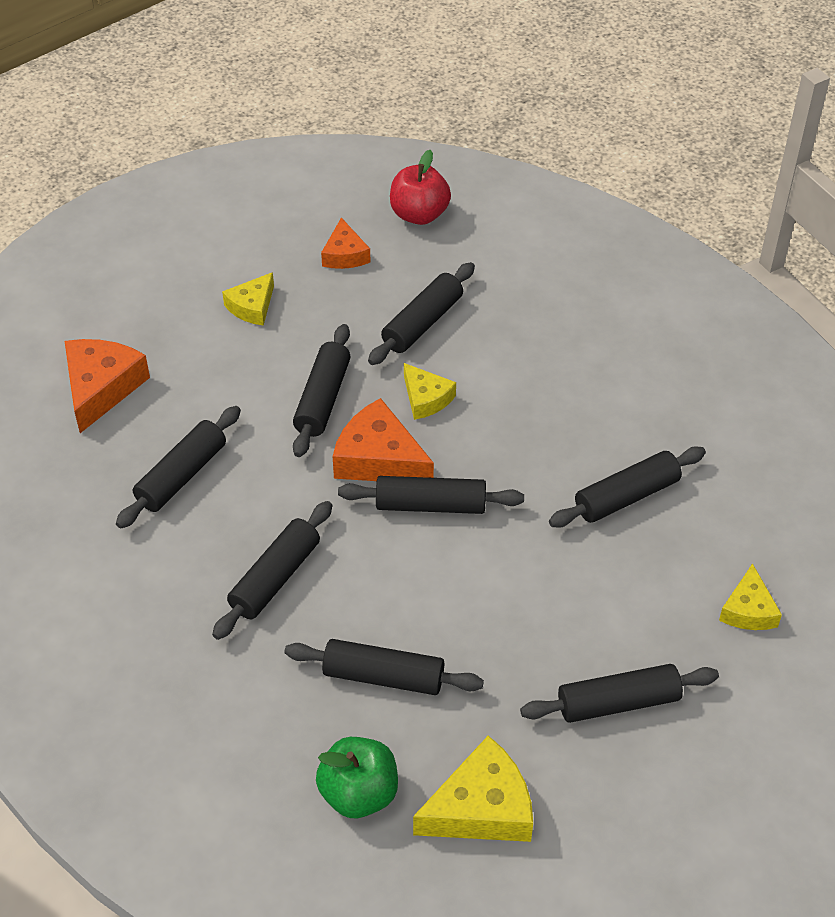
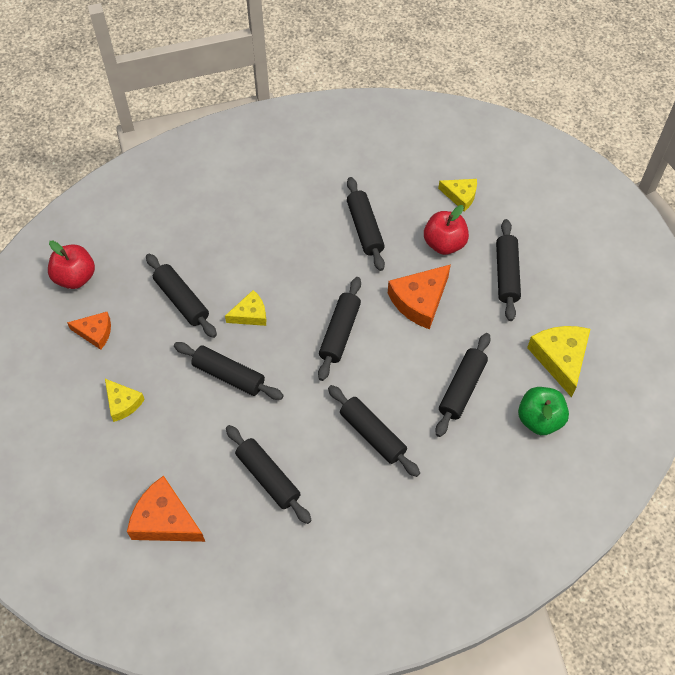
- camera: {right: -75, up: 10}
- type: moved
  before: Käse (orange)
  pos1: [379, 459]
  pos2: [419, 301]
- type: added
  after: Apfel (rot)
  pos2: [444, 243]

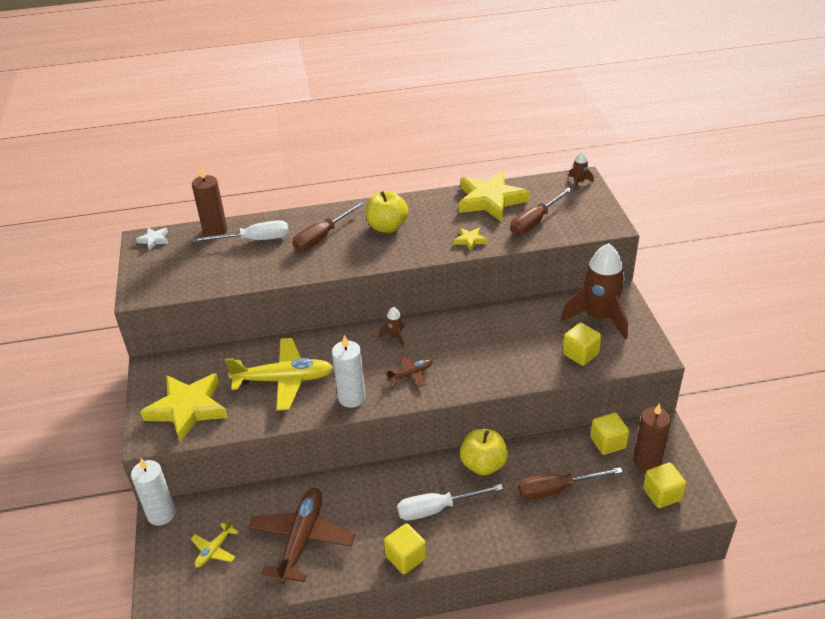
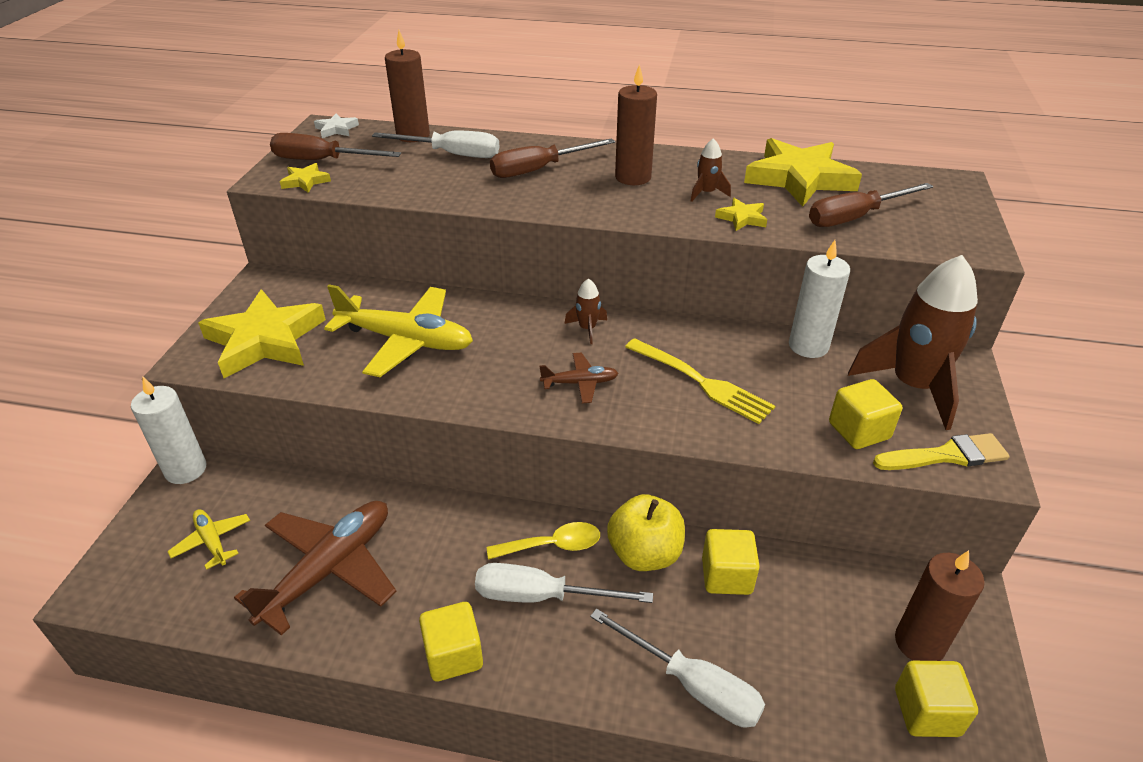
- camera: {right: 20, up: 0}
- type: turned
  before: Flugzeug (gelb)
  pos1: [214, 550]
  pos2: [212, 541]
  turn: 90
- type: moved
  before: Schraubenzieher (braun)
  pos1: [556, 489]
  pos2: [322, 161]
- type: added
  after: Stern (gelb)
  pos2: [305, 181]
- type: added
  after: Löffel (gelb)
  pos2: [552, 545]
- type: added
  after: Schraubenzieher (weiß)
  pos2: [692, 685]
- type: replaced
  before: Apfel (gelb)
  after: Kerze (braun)
  pos1: [387, 227]
  pos2: [633, 177]
- type: added
  after: Gabel (gelb)
  pos2: [700, 382]
- type: moved
  before: Rakete (braun)
  pos1: [578, 182]
  pos2: [706, 193]
- type: moved
  before: Kubus (gelb)
  pos1: [608, 443]
  pos2: [726, 576]
- type: moved
  before: Kerze (weiß)
  pos1: [351, 398]
  pos2: [808, 346]
- type: added
  after: Pinsel (gelb)
  pos2: [946, 455]

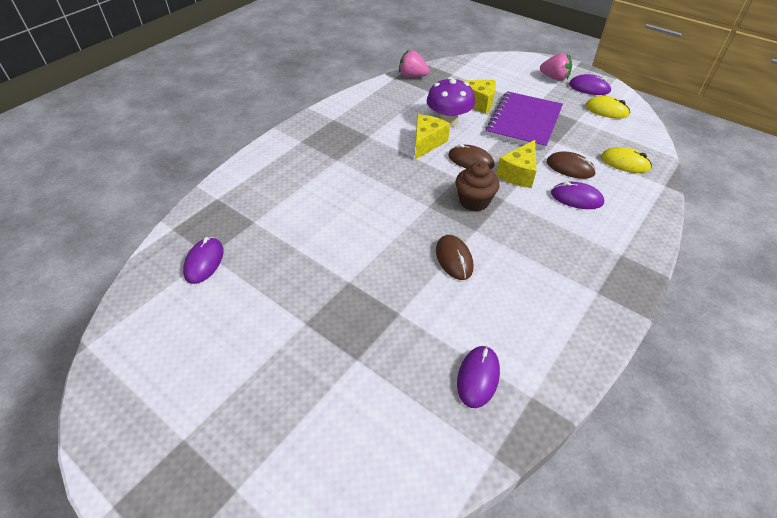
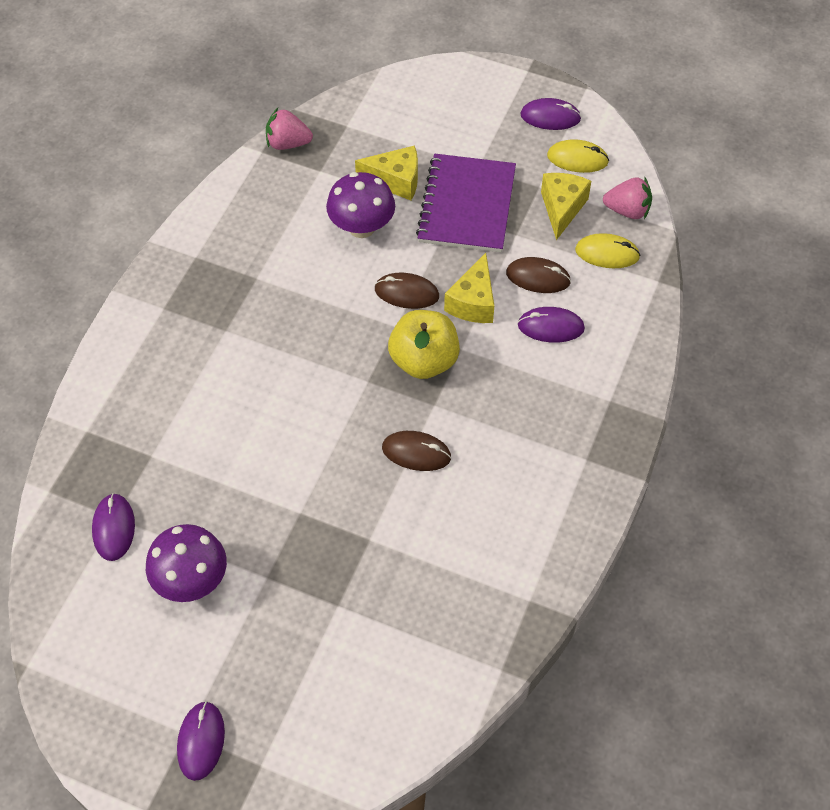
- camera: {right: -15, up: 10}
- type: added
  after: Pilz (lila)
  pos2: [191, 580]
- type: moved
  before: Computermaus (lila)
  pos1: [478, 377]
  pos2: [201, 741]
- type: turned
  before: Computermaus (braun)
  pos1: [454, 259]
  pos2: [416, 452]
  turn: -45
- type: replaced
  before: Muffin (braun)
  after: Apfel (gelb)
  pos1: [474, 201]
  pos2: [424, 360]
- type: moved
  before: Käse (gelb)
  pos1: [427, 143]
  pos2: [562, 208]
- type: moved
  before: Erdbeere (rosa)
  pos1: [554, 78]
  pos2: [627, 210]

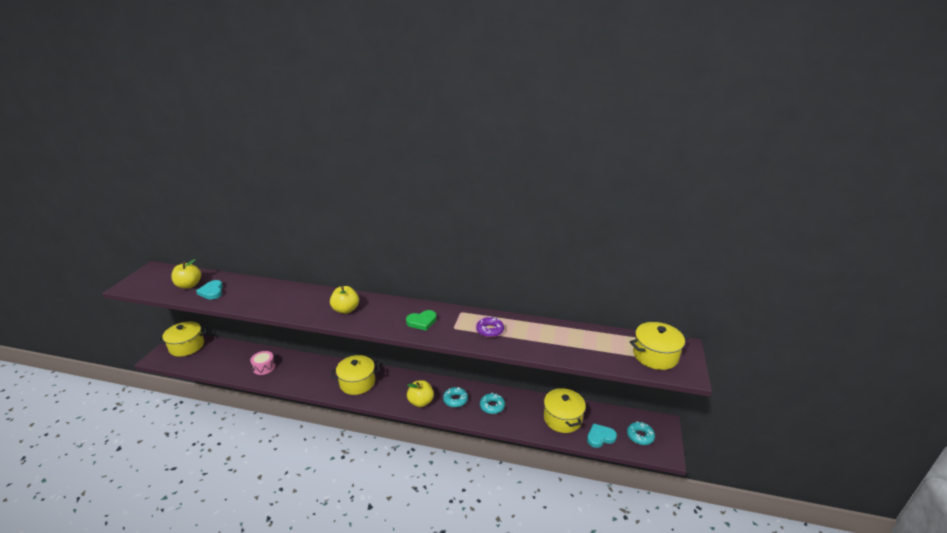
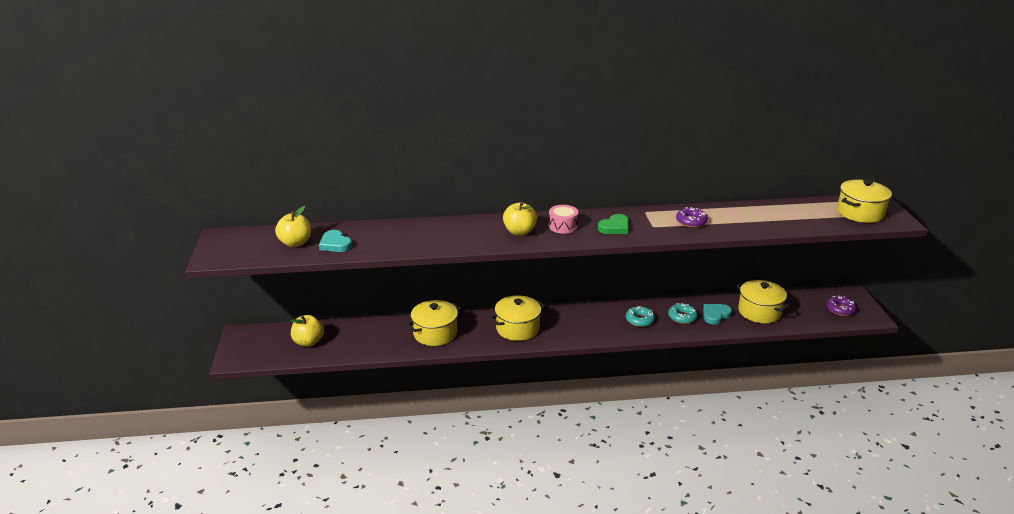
- camera: {right: -20, up: 0}
- type: moved
  before: Apfel (gelb)
  pos1: [421, 402]
  pos2: [308, 342]
- type: moved
  before: Kochtopf (gelb)
  pos1: [187, 346]
  pos2: [435, 333]
- type: moved
  before: Trommel (rosa)
  pos1: [264, 367]
  pos2: [563, 226]
- type: moved
  before: Herz (türkis)
  pos1: [600, 437]
  pos2: [715, 315]
- type: recoloured
  before: Donut (türkis)
  after: Donut (lila)
  pos1: [640, 436]
  pos2: [840, 309]

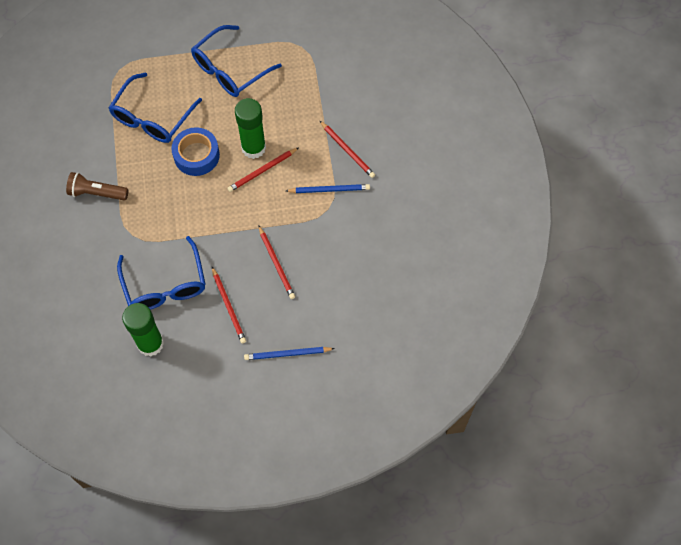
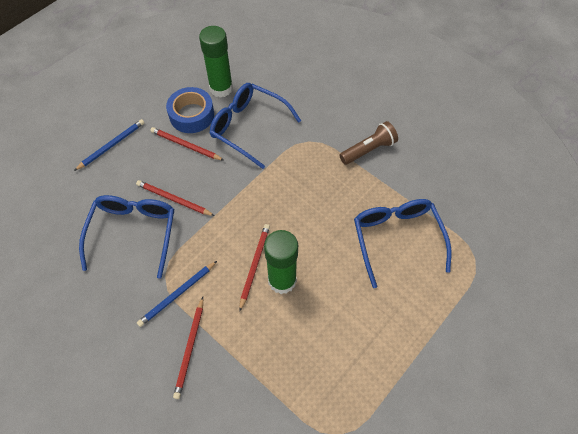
- camera: {right: 140, up: -5}
- type: moved
  before: Brille (blau)
  pos1: [230, 69]
  pos2: [133, 233]
- type: moved
  before: Klebeband (blau)
  pos1: [196, 155]
  pos2: [191, 115]
- type: turned
  before: Bleistift (rot)
  pos1: [347, 150]
  pos2: [190, 348]
  turn: -90

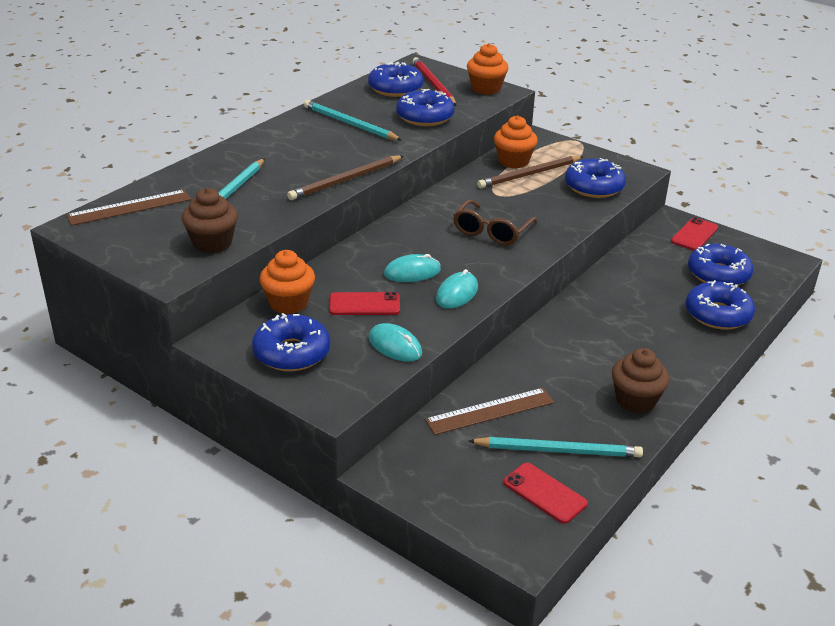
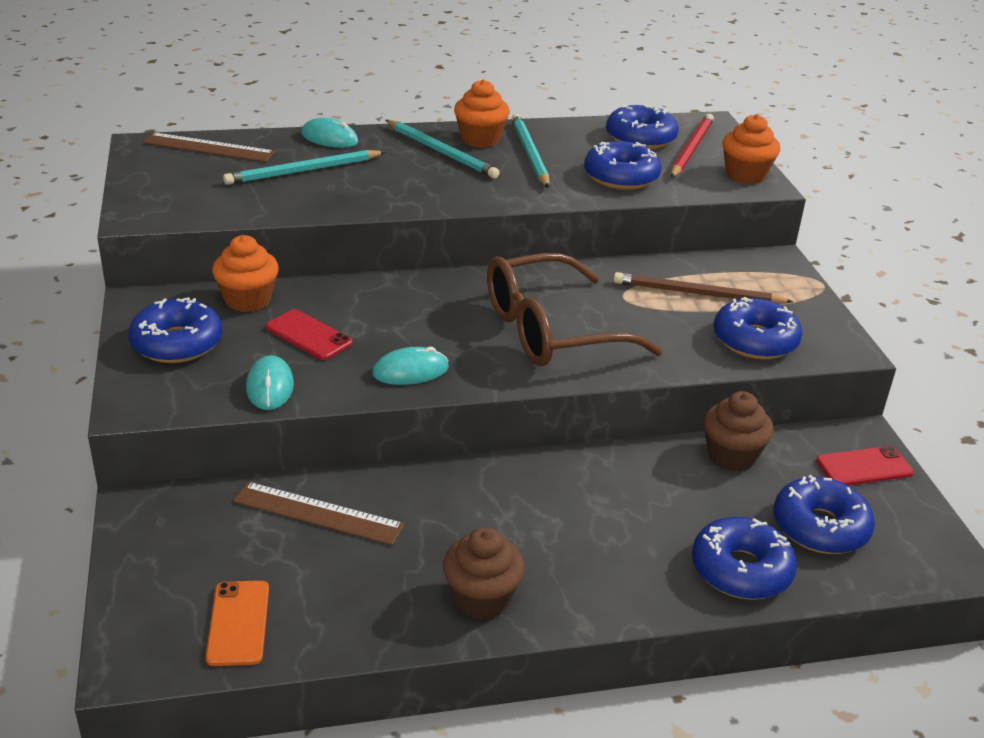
- camera: {right: 40, up: 0}
- type: recoloured
  before: Handy (rot)
  after: Handy (orange)
  pos1: [544, 493]
  pos2: [238, 623]
- type: moved
  before: Computermaus (türkis)
  pos1: [412, 272]
  pos2: [329, 138]
- type: moved
  before: Bleistift (türkis)
  pos1: [558, 450]
  pos2: [441, 152]
- type: moved
  before: Muffin (orange)
  pos1: [513, 161]
  pos2: [480, 139]
- type: resized
  before: Brille (braun)
  pos1: [491, 231]
  pos2: [552, 330]
  scale: 1.64
- type: moved
  before: Muffin (braun)
  pos1: [212, 243]
  pos2: [731, 456]
- type: removed
  before: Bleistift (braun)
  pos1: [345, 180]

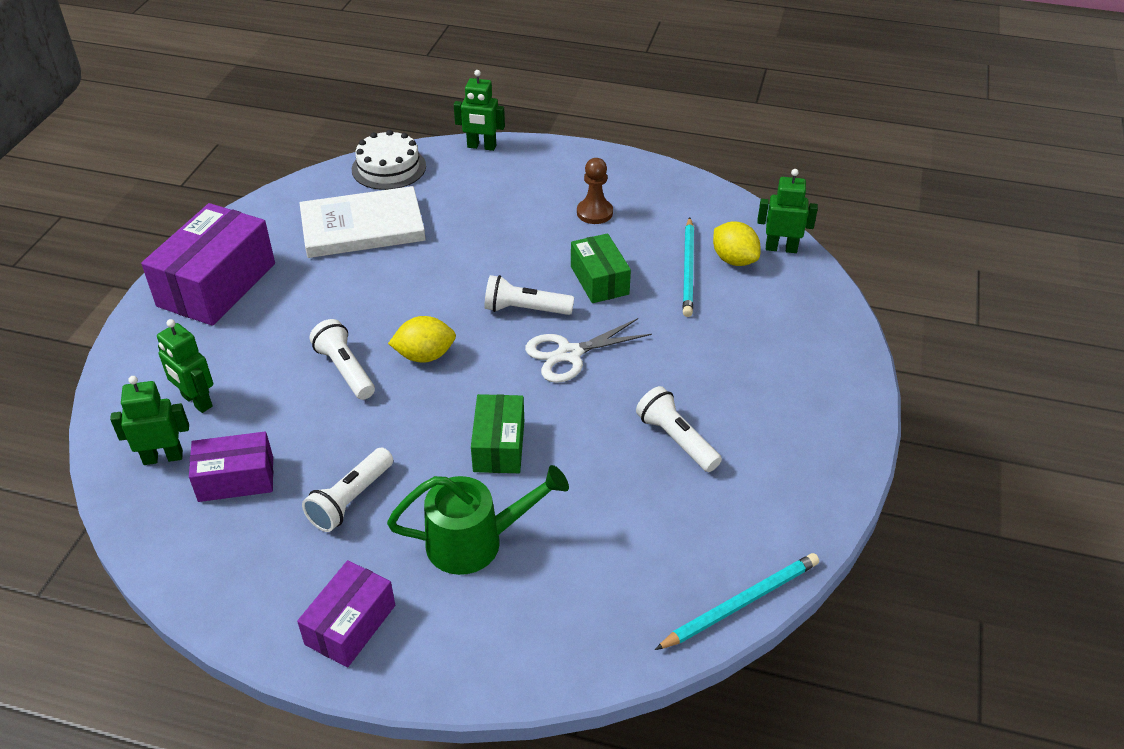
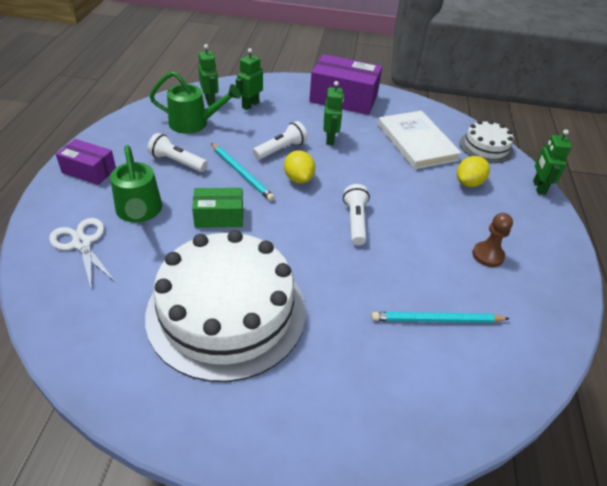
- camera: {right: 80, up: 0}
- type: moved
  before: Schere (weiß)
  pos1: [569, 354]
  pos2: [82, 243]
- type: replaced
  before: Taschenlampe (weiß)
  after: Kuchen (weiß)
  pos1: [676, 439]
  pos2: [226, 311]
- type: replaced
  before: Schachtel (lila)
  after: Gießkanne (grün)
  pos1: [236, 479]
  pos2: [194, 123]
- type: moved
  before: Bleistift (türkis)
  pos1: [741, 603]
  pos2: [241, 173]
- type: moved
  before: Roboter (grün)
  pos1: [781, 248]
  pos2: [330, 139]
- type: moved
  before: Zitrone (gelb)
  pos1: [734, 260]
  pos2: [469, 183]
- type: removed
  before: Schachtel (grün)
  pos1: [599, 280]

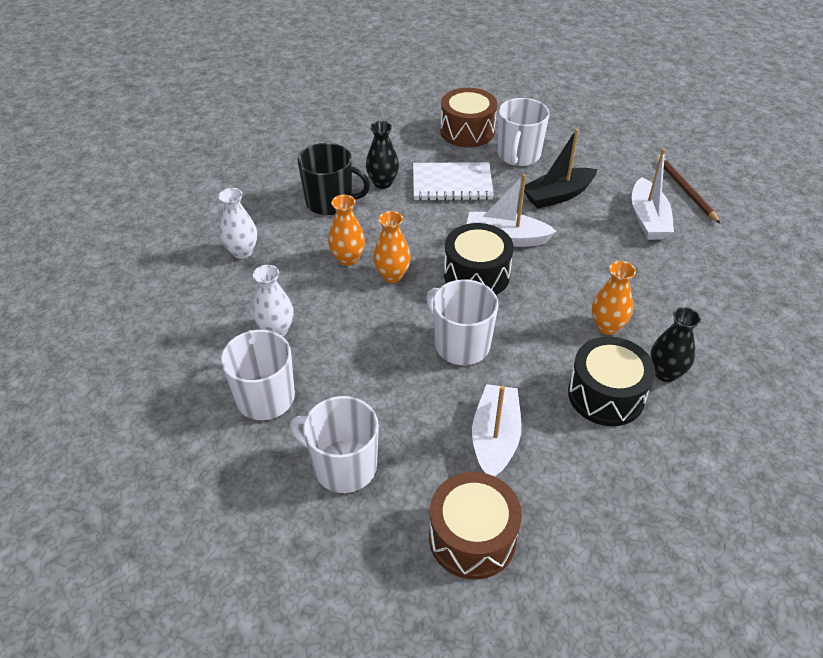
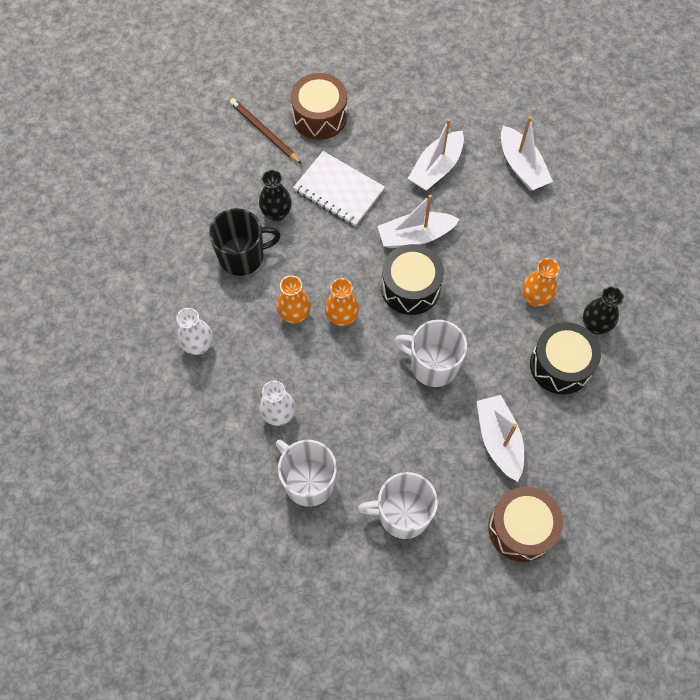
- camera: {right: -25, up: 20}
- type: moved
  before: Bleistift (braun)
  pos1: [685, 190]
  pos2: [264, 132]
- type: turned
  before: Notizbuch (weiß)
  pos1: [452, 184]
  pos2: [339, 190]
  turn: 60
- type: recoloured
  before: Boot (schwarz)
  after: Boot (weiß)
  pos1: [557, 195]
  pos2: [436, 168]
- type: removed
  before: Tasse (weiß)
  pos1: [518, 155]

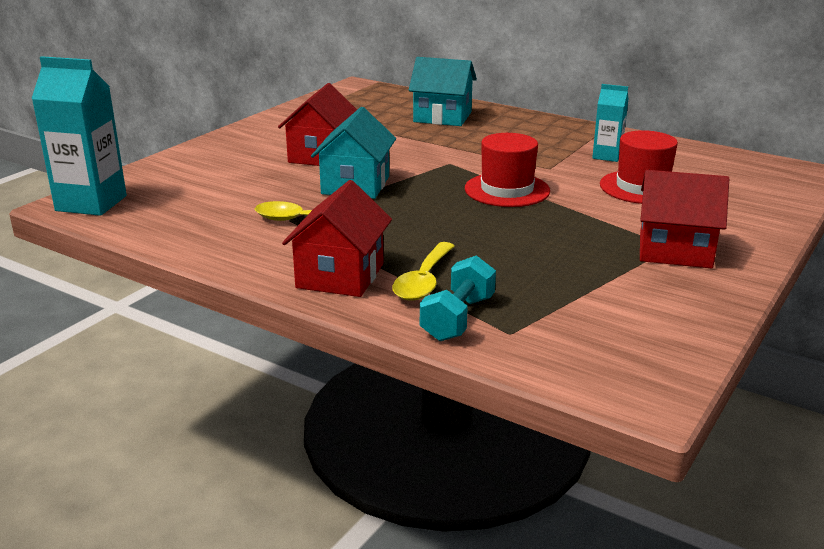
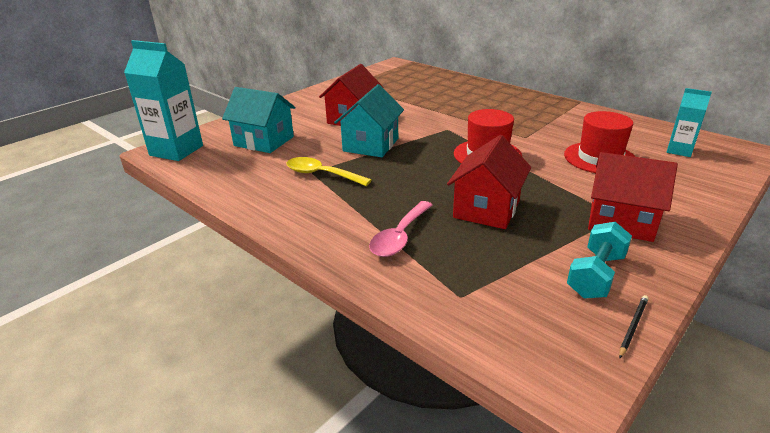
- camera: {right: 10, up: 5}
- type: moved
  before: Haus (türkis)
  pos1: [442, 117]
  pos2: [264, 141]
- type: recoloured
  before: Löffel (gelb)
  after: Löffel (rosa)
  pos1: [423, 281]
  pos2: [400, 237]
- type: moved
  before: Haus (rot)
  pos1: [340, 276]
  pos2: [486, 209]
- type: moved
  before: Hantel (türkis)
  pos1: [457, 318]
  pos2: [595, 275]
- type: added
  after: Bleistift (schwarz)
  pos2: [633, 326]
- type: moved
  before: Getränkekarton (türkis)
  pos1: [607, 156]
  pos2: [679, 150]

